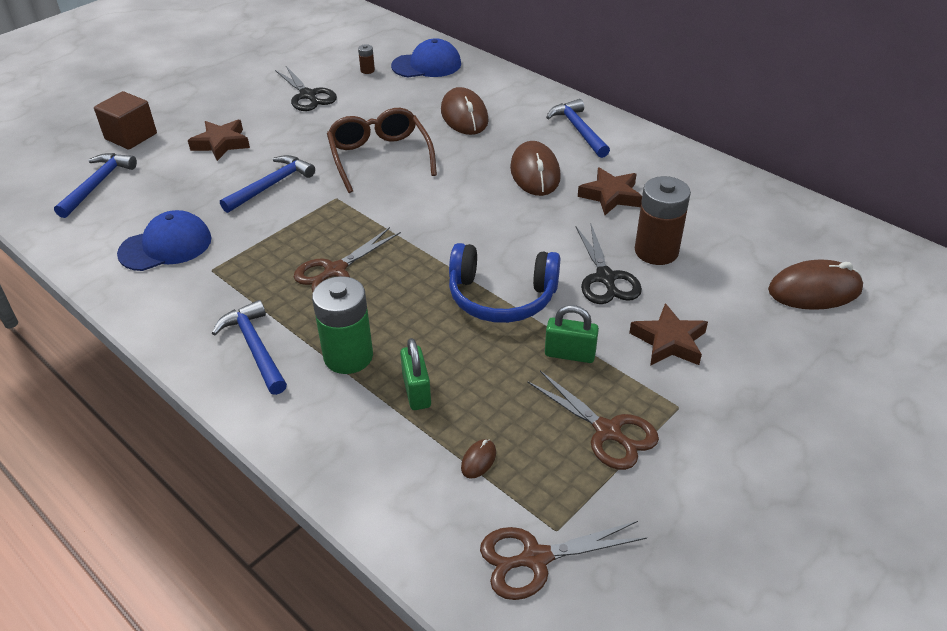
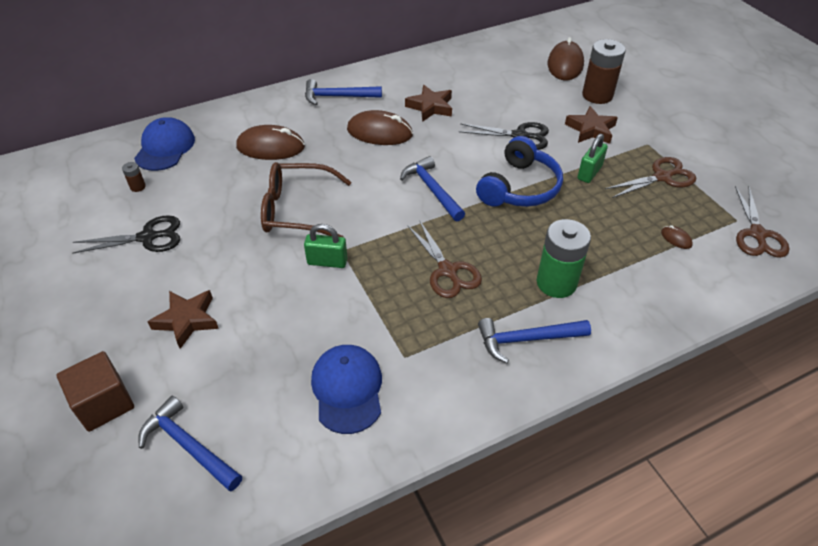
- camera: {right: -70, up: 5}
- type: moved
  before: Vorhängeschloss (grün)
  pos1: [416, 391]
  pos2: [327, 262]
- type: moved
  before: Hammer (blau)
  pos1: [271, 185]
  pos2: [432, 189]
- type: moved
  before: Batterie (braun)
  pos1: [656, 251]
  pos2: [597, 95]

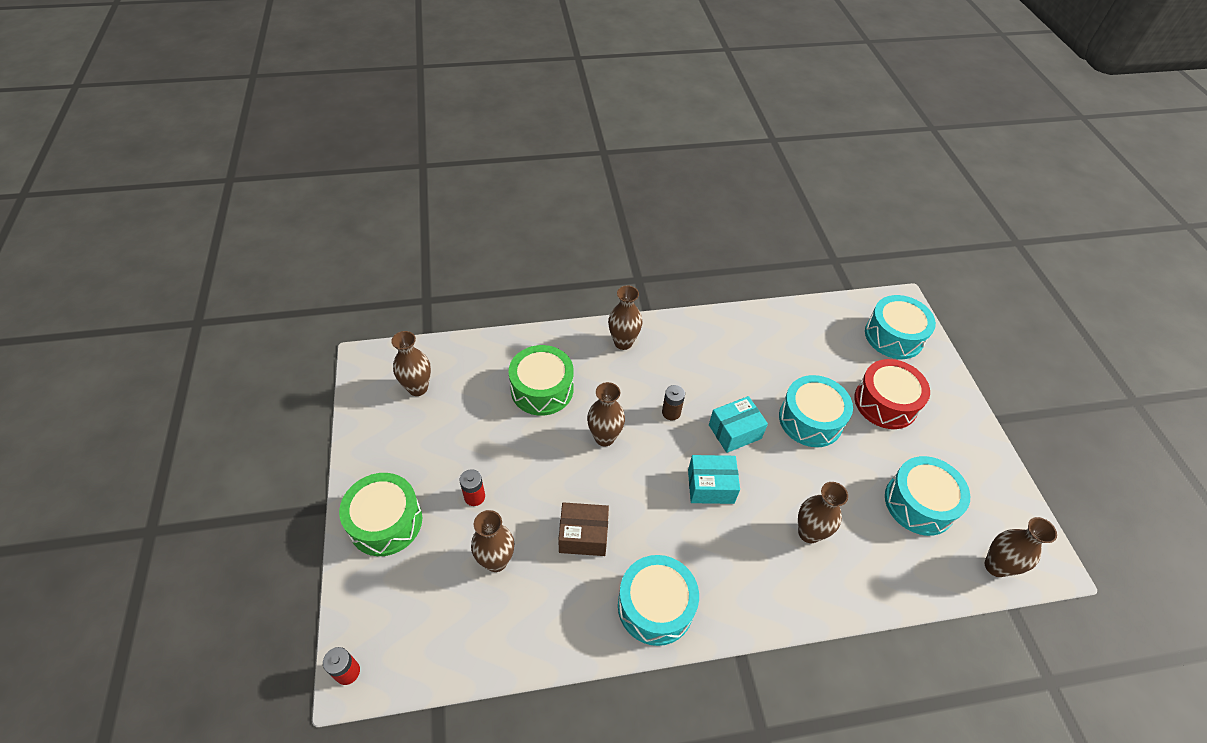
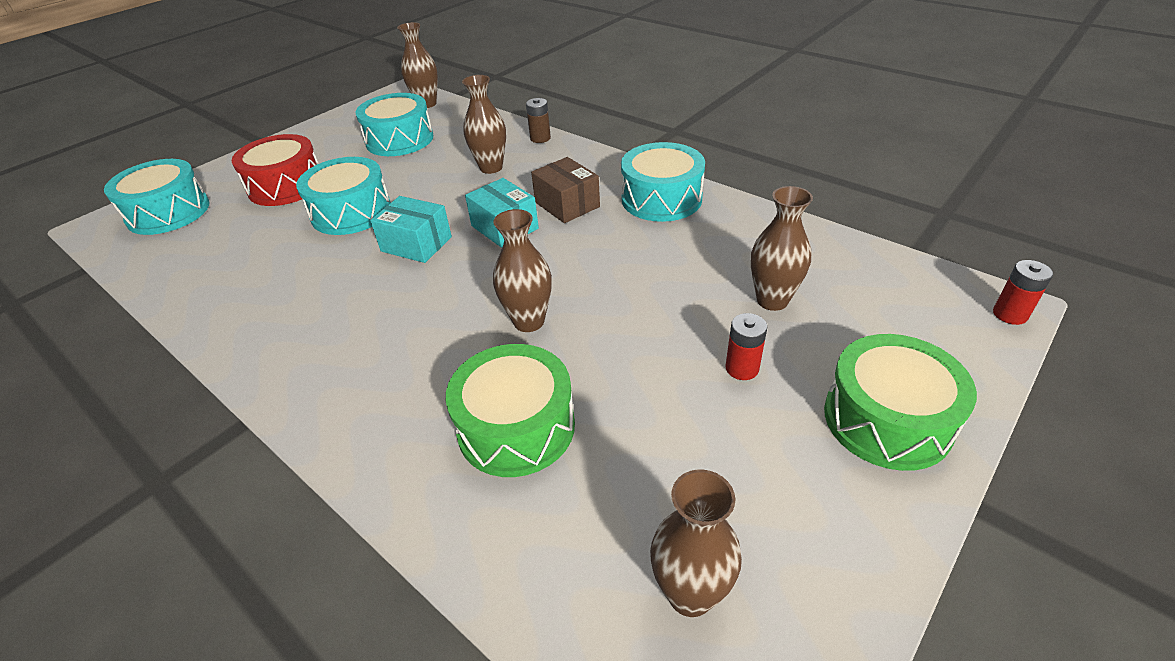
- camera: {right: -125, up: -10}
- type: moved
  before: Batterie (braun)
  pos1: [671, 412]
  pos2: [540, 138]
- type: moved
  before: Schachtel (braun)
  pos1: [583, 535]
  pos2: [567, 204]
- type: removed
  before: Vase (braun)
  pos1: [623, 342]

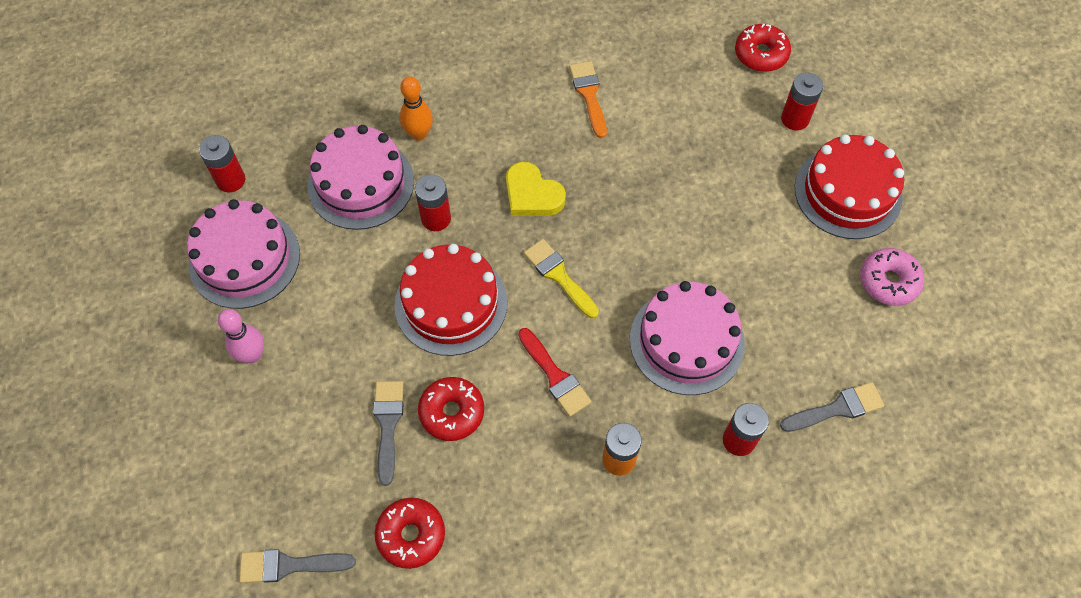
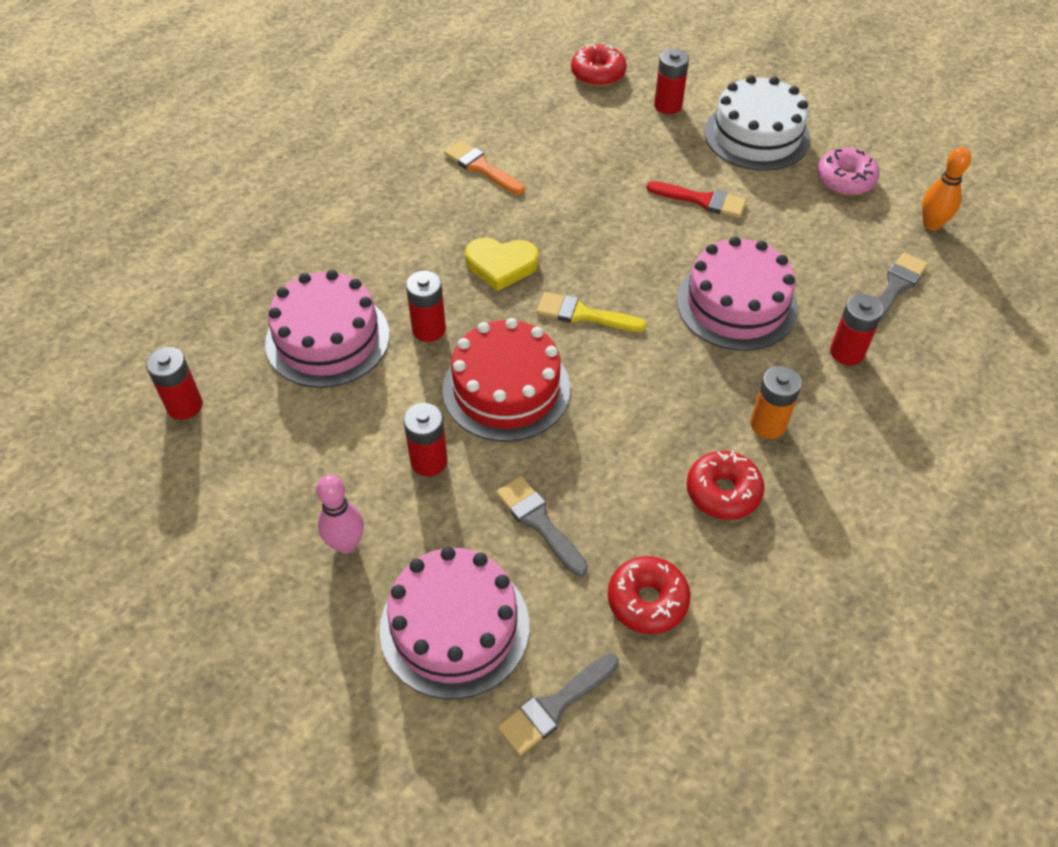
- camera: {right: -35, up: -10}
- type: moved
  before: Kuchen (rosa)
  pos1: [244, 259]
  pos2: [454, 627]
- type: added
  after: Batterie (rot)
  pos2: [429, 461]
- type: moved
  before: Pinsel (rot)
  pos1: [555, 376]
  pos2: [702, 200]
- type: moved
  before: Donut (rot)
  pos1: [452, 412]
  pos2: [723, 492]
- type: recoloured
  before: Kuchen (rot)
  after: Kuchen (weiß)
  pos1: [848, 192]
  pos2: [756, 135]
- type: moved
  before: Bowlingkegel (orange)
  pos1: [419, 134]
  pos2: [931, 224]

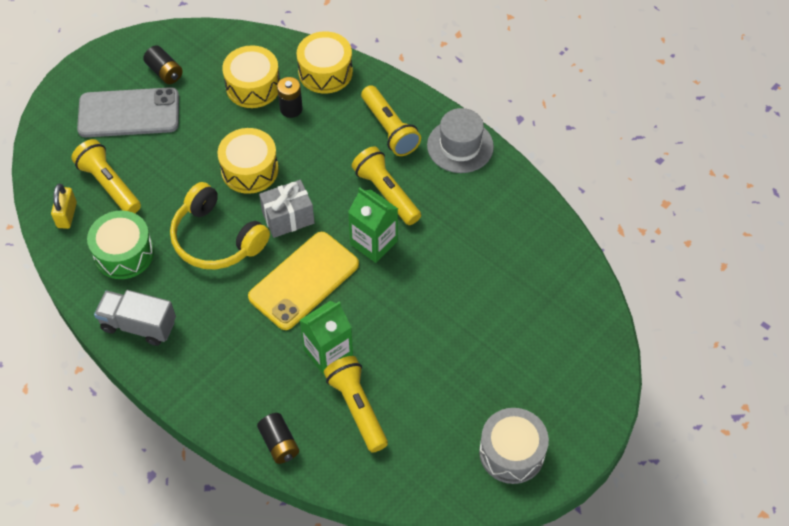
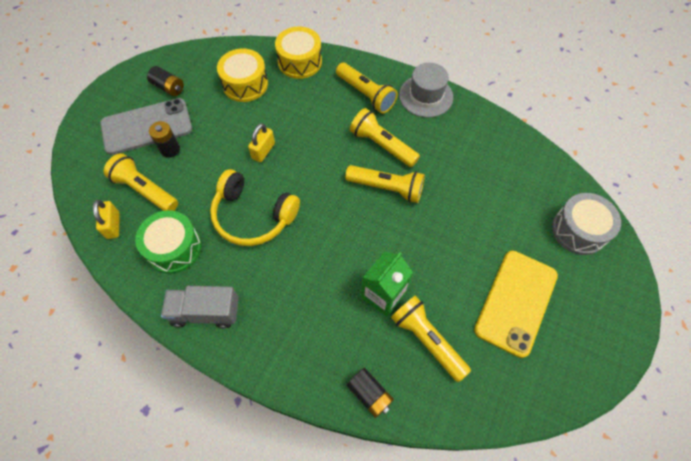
- camera: {right: -15, up: 5}
- type: moved
  before: Batterie (schwarz)
  pos1: [291, 109]
  pos2: [170, 149]
- type: replaced
  before: Trommel (gelb)
  after: Vorhängeschloss (gelb)
  pos1: [250, 170]
  pos2: [263, 151]
- type: replaced
  before: Getränkekarton (grün)
  after: Taschenlampe (gelb)
  pos1: [373, 243]
  pos2: [387, 188]
- type: moved
  before: Handy (gelb)
  pos1: [304, 281]
  pos2: [516, 302]
- type: moved
  before: Trommel (grau)
  pos1: [512, 452]
  pos2: [579, 230]
- type: removed
  before: Geschenk (grau)
  pos1: [288, 218]

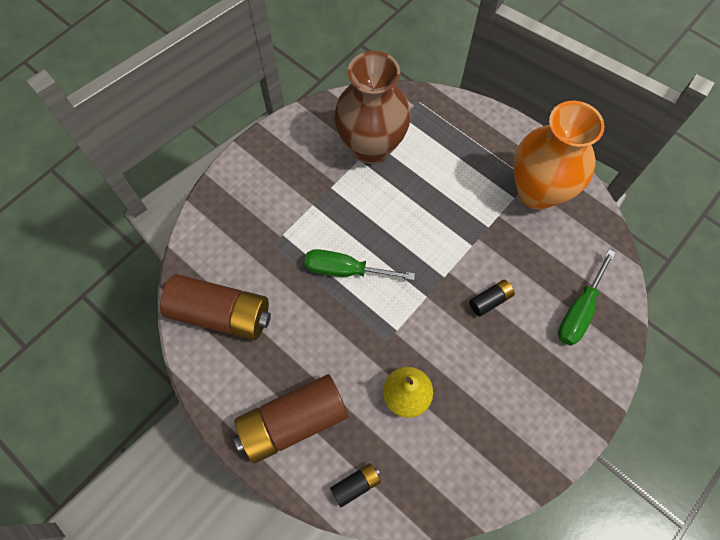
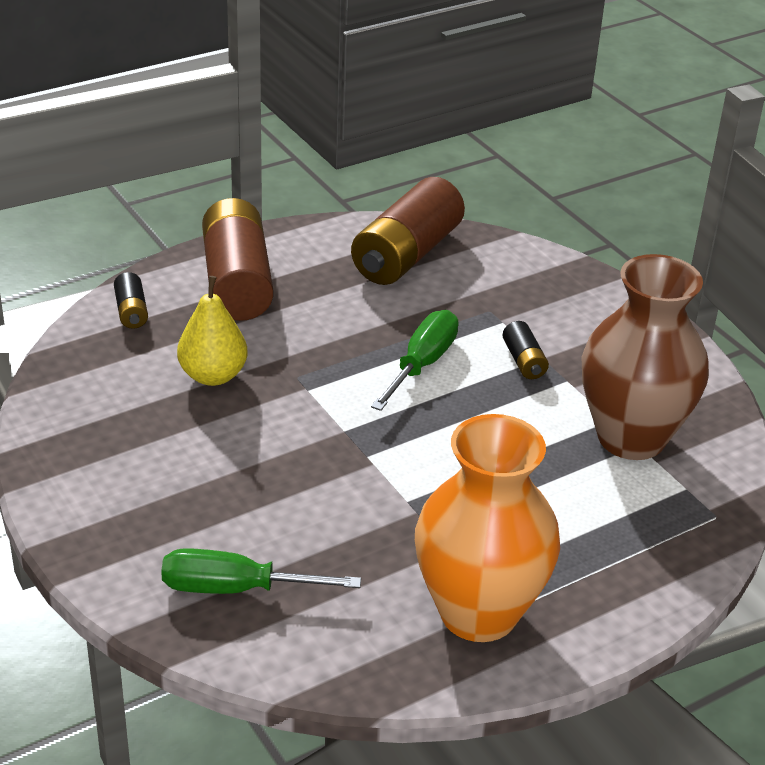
- camera: {right: 105, up: -30}
- type: turned
  before: Schraubenzieher (grün)
  pos1: [579, 310]
  pos2: [236, 589]
  turn: -45
- type: moved
  before: Batterie (schwarz)
  pos1: [490, 300]
  pos2: [524, 361]

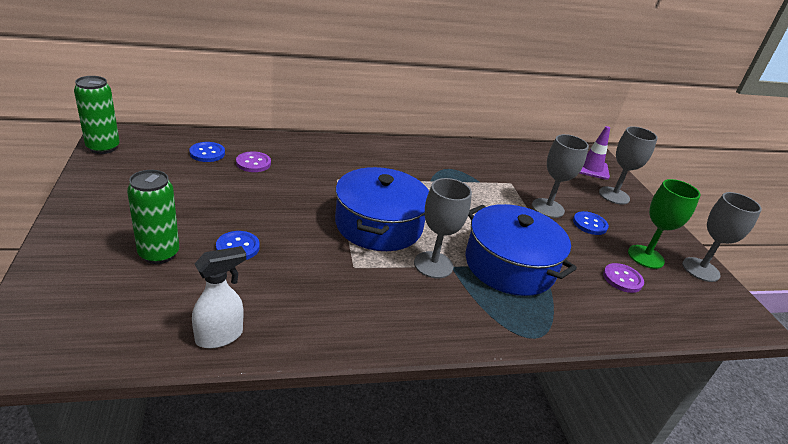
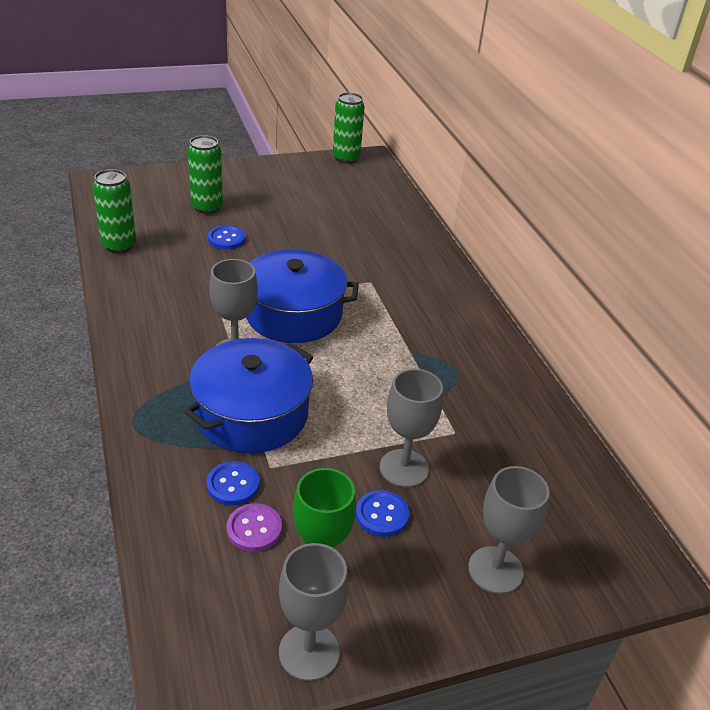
- camera: {right: 85, up: 5}
- type: replaced
  before: Sprühflasche (weiß)
  after: Dose (grün)
  pos1: [220, 336]
  pos2: [119, 245]
- type: moved
  before: Knopf (blau)
  pos1: [207, 153]
  pos2: [233, 484]
- type: removed
  before: Knopf (lila)
  pos1: [253, 163]
- type: removed
  before: Leitkegel (lila)
  pos1: [591, 168]

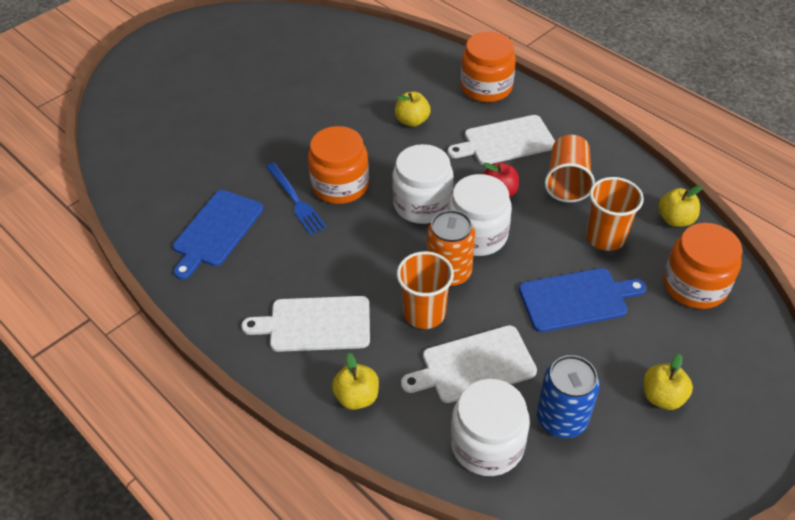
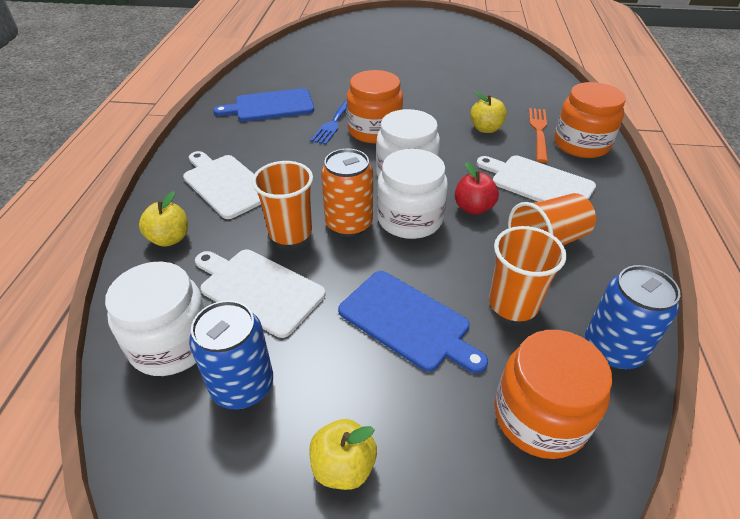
- camera: {right: 50, up: -5}
- type: added
  after: Gabel (orange)
  pos2: [539, 132]
- type: replaced
  before: Apfel (gelb)
  after: Dose (blau)
  pos1: [675, 219]
  pos2: [612, 349]

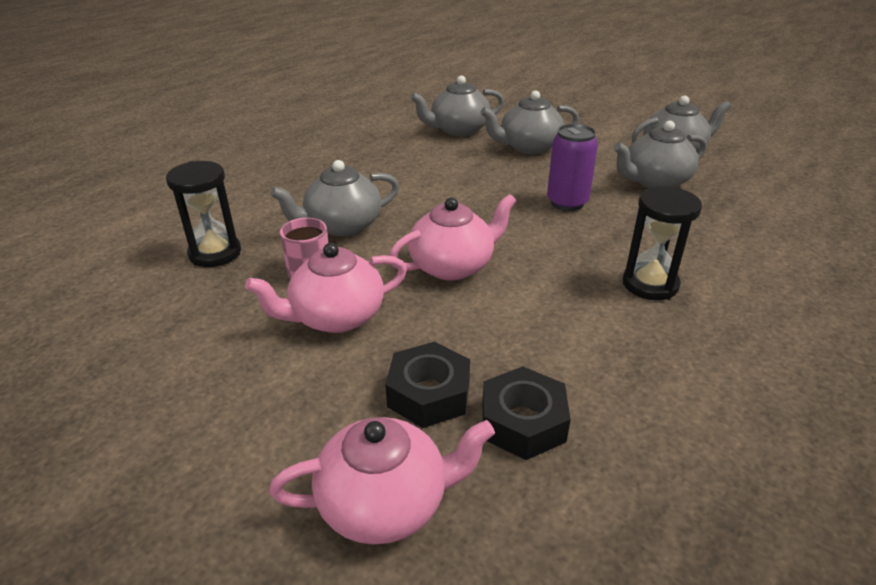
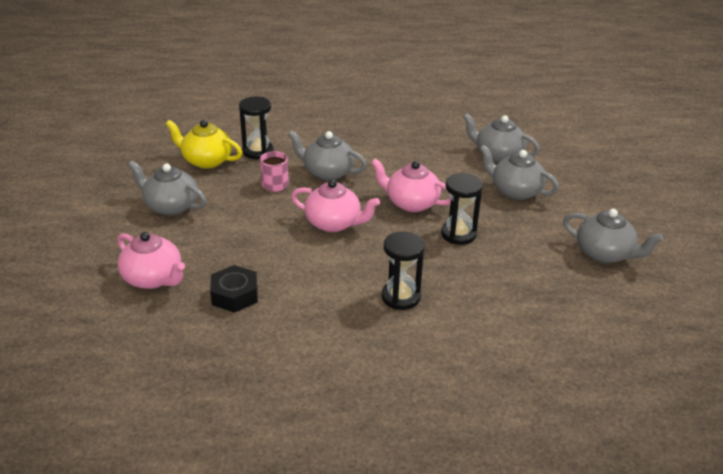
- camera: {right: 50, up: 0}
- type: moved
  before: Teekanne (grau)
  pos1: [654, 181]
  pos2: [170, 206]
- type: added
  after: Teekanne (gelb)
  pos2: [206, 160]
- type: moved
  before: Teekanne (rosa)
  pos1: [335, 317]
  pos2: [411, 203]
- type: replaced
  before: Dose (lila)
  after: Sanduhr (schwarz)
  pos1: [567, 202]
  pos2: [458, 234]
- type: removed
  before: Sechskantmutter (schwarz)
  pos1: [429, 394]

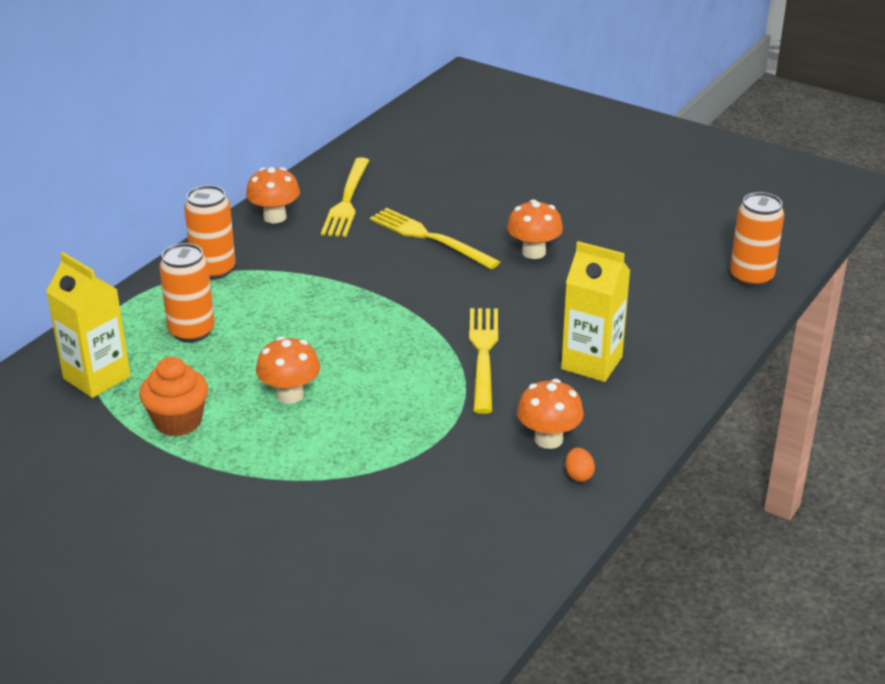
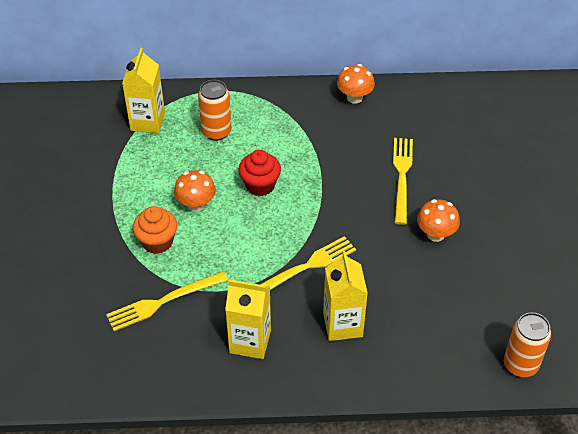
- camera: {right: 55, up: 15}
- type: moved
  before: Gabel (gelb)
  pos1: [347, 200]
  pos2: [163, 301]
- type: moved
  before: Muffin (orange)
  pos1: [178, 422]
  pos2: [157, 242]
- type: replaced
  before: Pilz (orange)
  after: Getränkekarton (gelb)
  pos1: [548, 439]
  pos2: [250, 341]
- type: added
  after: Muffin (rot)
  pos2: [260, 185]
- type: removed
  before: Dose (orange)
  pos1: [214, 270]
- type: removed
  before: Ei (orange)
  pos1: [578, 475]

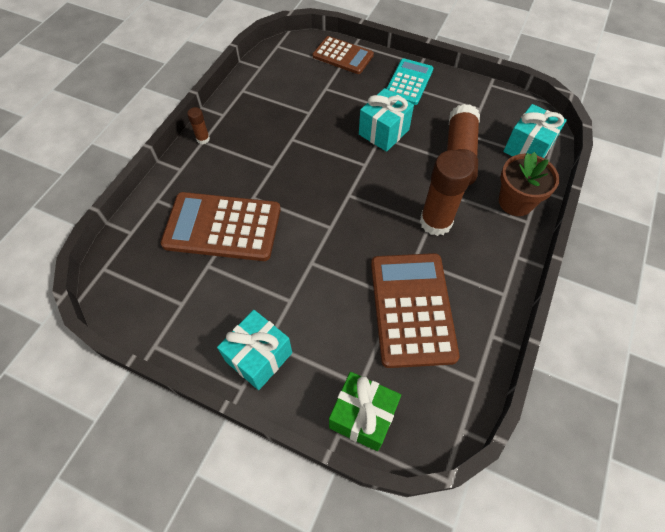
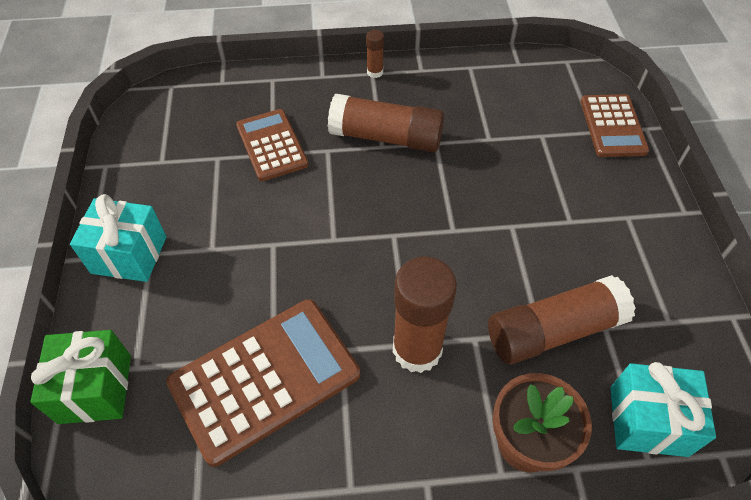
- camera: {right: 60, up: -5}
- type: resized
  before: Taschenrechner (braun)
  pos1: [222, 227]
  pos2: [272, 145]
  scale: 0.63
- type: added
  after: Klebestift (braun)
  pos2: [386, 137]
- type: removed
  before: Geschenk (türkis)
  pos1: [384, 132]
- type: removed
  before: Taschenrechner (türkis)
  pos1: [409, 82]

